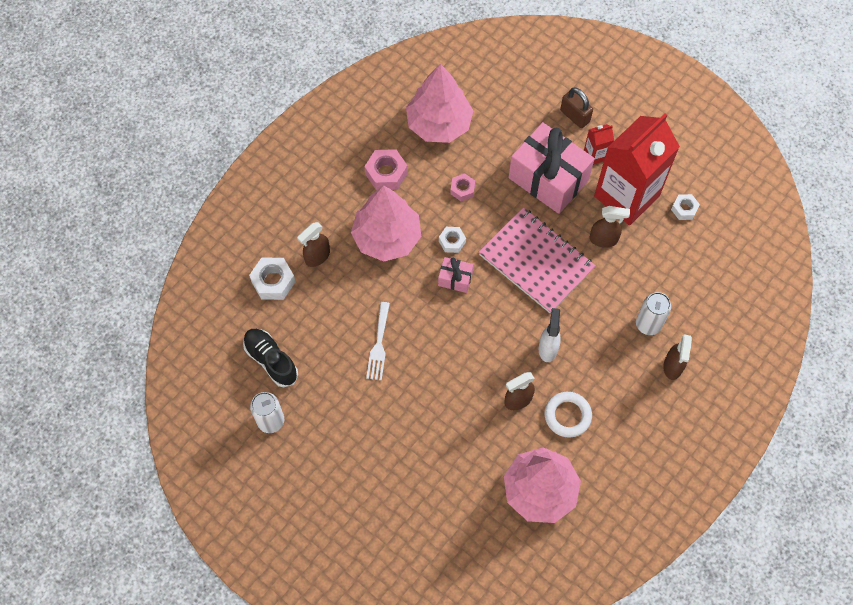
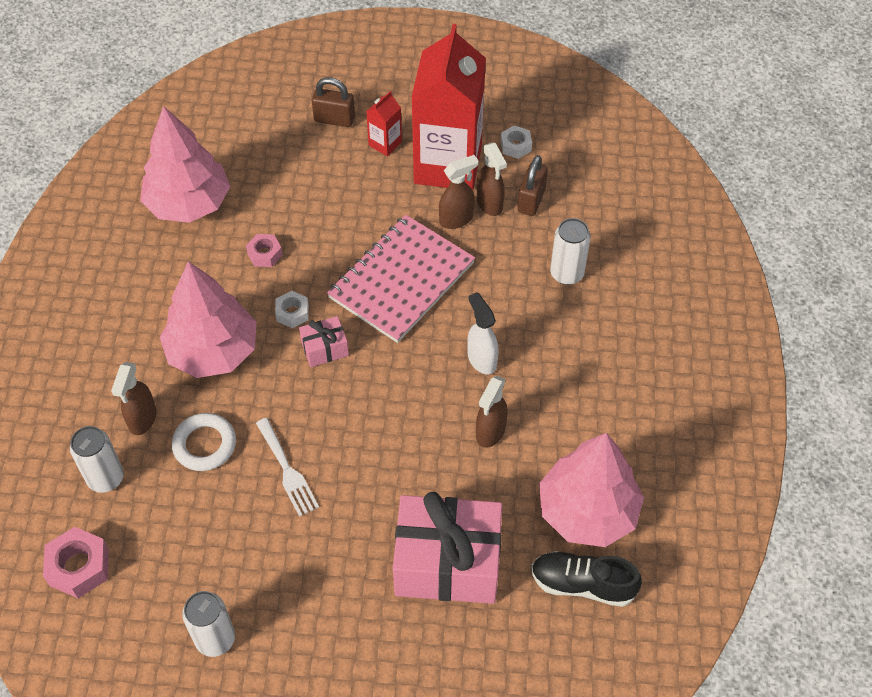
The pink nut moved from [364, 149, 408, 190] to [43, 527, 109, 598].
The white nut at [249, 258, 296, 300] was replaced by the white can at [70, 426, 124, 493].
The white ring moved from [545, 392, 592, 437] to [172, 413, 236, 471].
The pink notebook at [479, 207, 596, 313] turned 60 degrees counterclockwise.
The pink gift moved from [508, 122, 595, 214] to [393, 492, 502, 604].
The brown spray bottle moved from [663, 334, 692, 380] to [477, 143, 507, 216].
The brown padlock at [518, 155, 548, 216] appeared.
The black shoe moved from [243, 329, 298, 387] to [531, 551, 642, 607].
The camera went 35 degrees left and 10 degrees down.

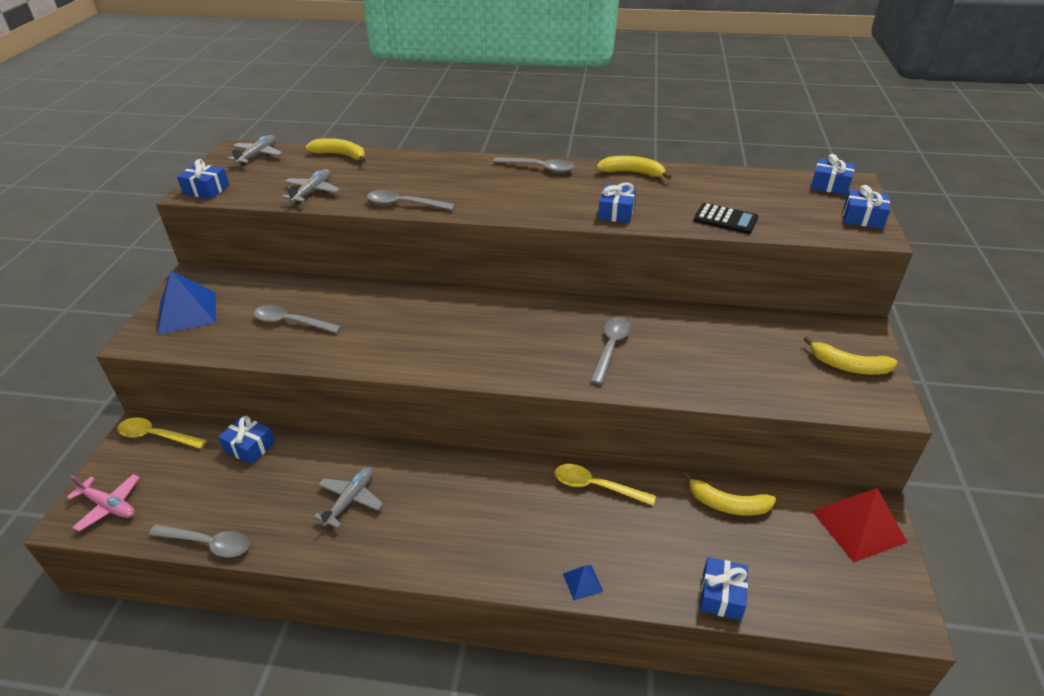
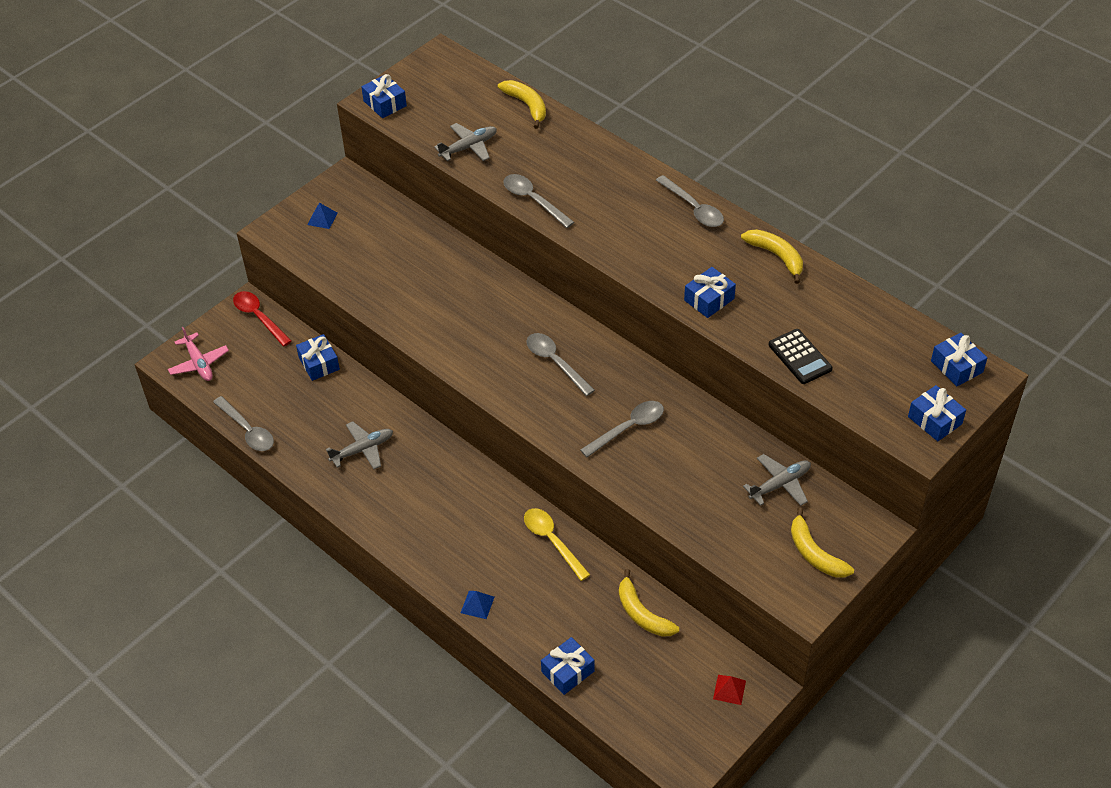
The yellow spoon at [117, 417, 207, 449] became the red spoon at [233, 291, 292, 347].
The blue pyramid at [158, 271, 216, 335] changed to 0.46 times the size.
The grey spoon moved from [254, 305, 342, 333] to [526, 333, 595, 396].
The red pyramid at [812, 488, 908, 562] changed to 0.46 times the size.
The grey plane moved from [228, 135, 283, 165] to [743, 454, 811, 506].
The camera went 35 degrees right and 10 degrees up.

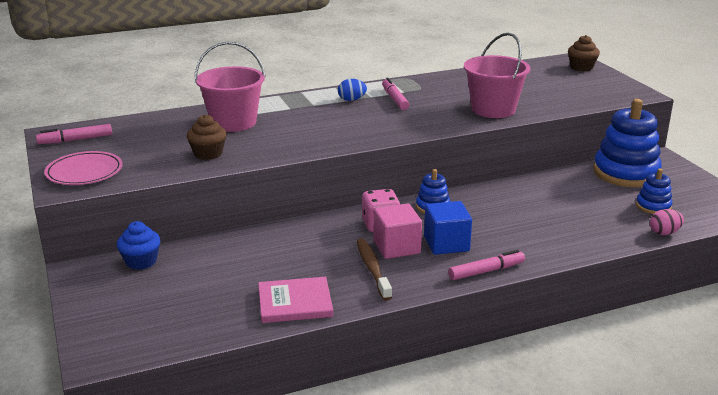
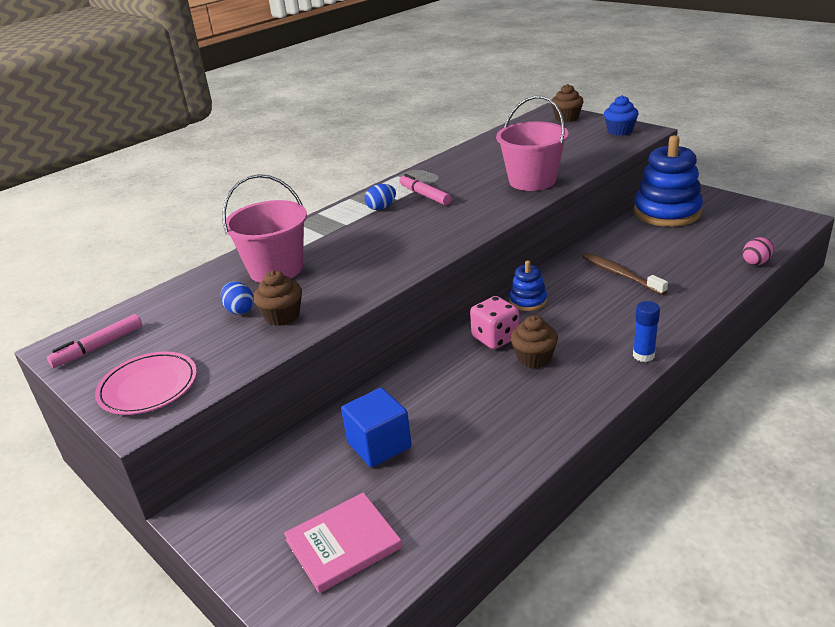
The blue egg at [220, 282, 254, 315] appeared.
The pink book moved from [258, 277, 333, 323] to [284, 492, 402, 593].
The blue cube moved from [424, 201, 472, 255] to [341, 388, 412, 468].
The pink cube at [374, 204, 422, 259] was replaced by the brown cupcake at [510, 315, 558, 368].
The brown toothbrush moved from [357, 238, 392, 301] to [583, 253, 668, 295].
The blue cupcake moved from [117, 221, 160, 270] to [604, 95, 639, 136].
The pink marker at [448, 250, 525, 280] was replaced by the blue glue stick at [633, 301, 660, 362].
The blue stacking toy at [636, 169, 672, 214] disappeared.
The camera went 20 degrees left and 5 degrees up.

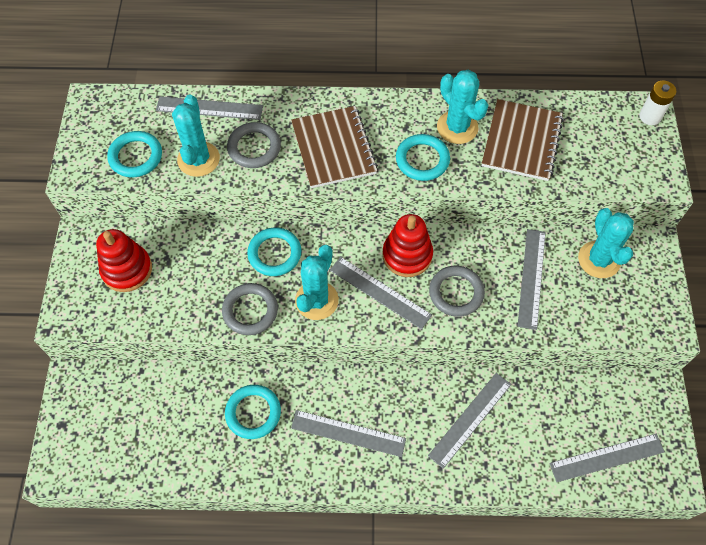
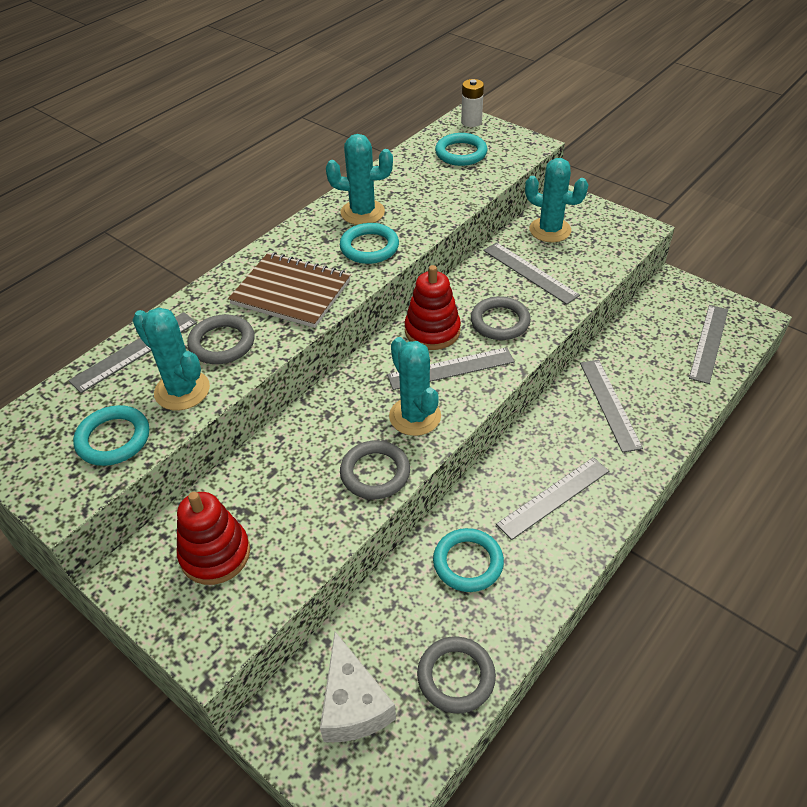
The white cheese at [320, 632, 396, 742] appeared.
The grey ring at [417, 636, 496, 714] appeared.
The turquoise ring moved from [247, 227, 301, 276] to [435, 133, 487, 166].
The brown notebook at [482, 99, 564, 181] disappeared.
The camera went 50 degrees left and 15 degrees down.

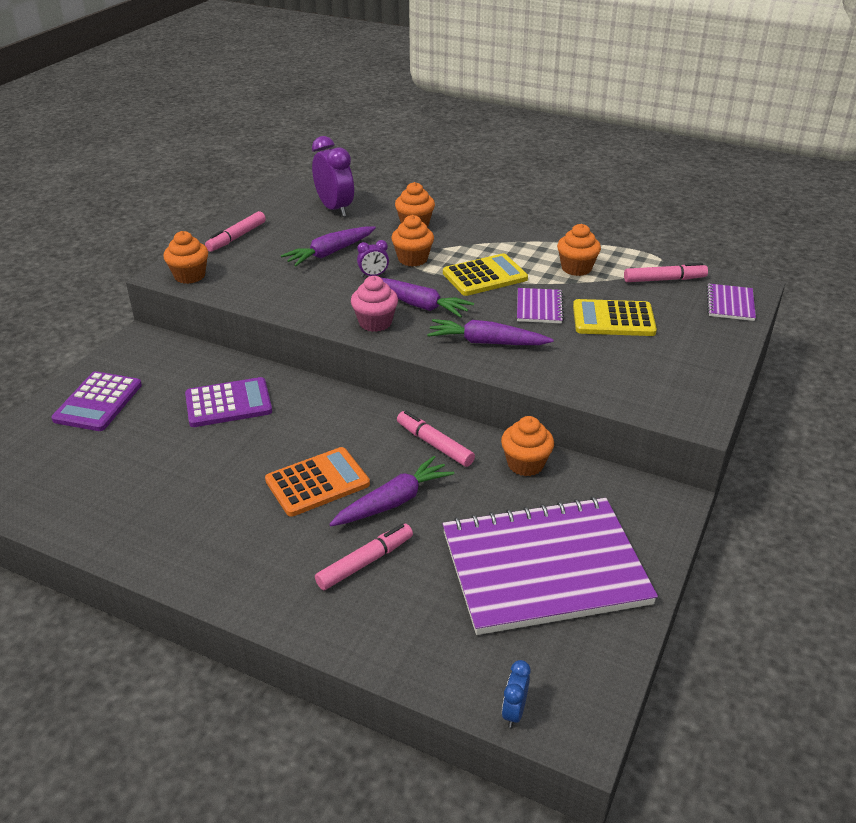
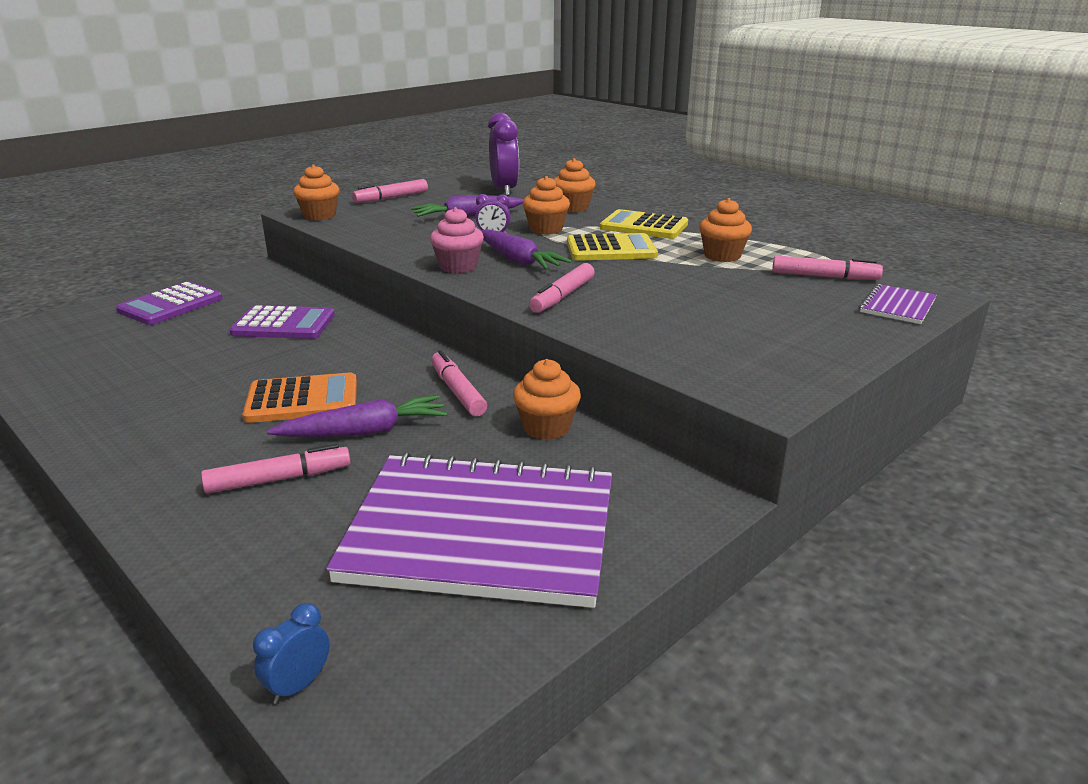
The purple carrot at [427, 319, 554, 345] was replaced by the pink marker at [529, 263, 595, 313].
The yellow calculator moved from [573, 299, 657, 336] to [600, 209, 688, 239].
The purple notebook at [517, 288, 564, 323] disappeared.
The camera went 20 degrees right and 10 degrees down.

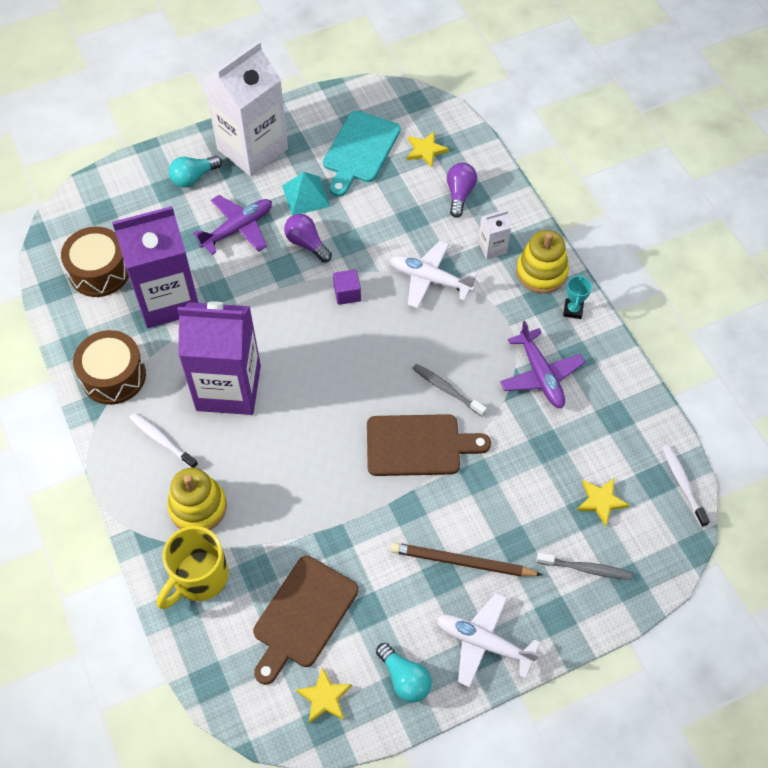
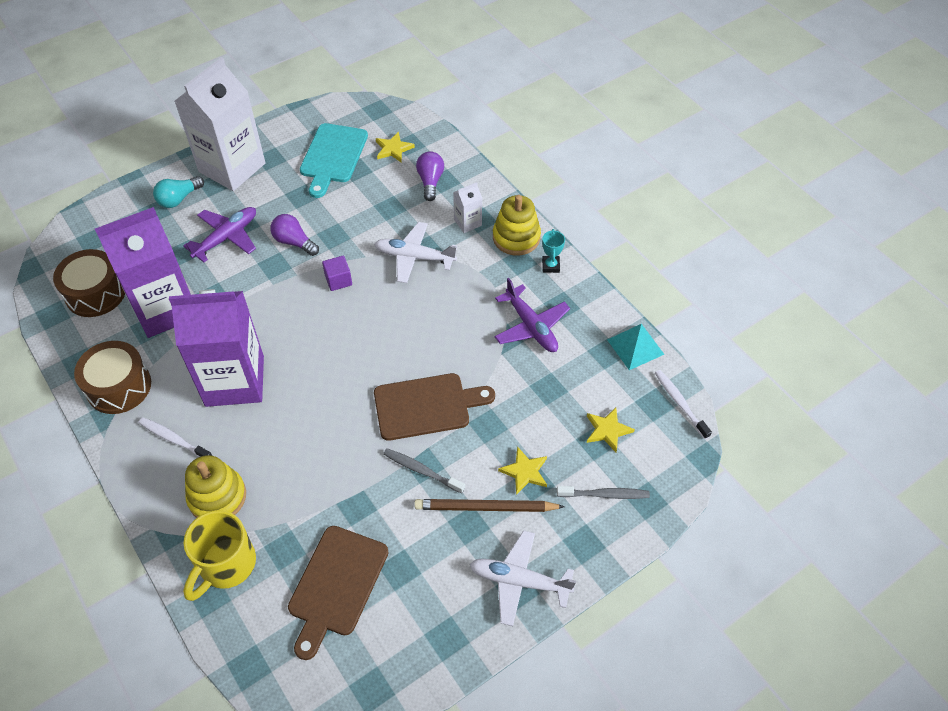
The grey toothbrush moved from [412, 364, 487, 417] to [383, 448, 465, 494].
The yellow star moved from [296, 667, 352, 723] to [498, 447, 547, 495].
The turquoise pyramid moved from [282, 172, 331, 216] to [607, 324, 665, 370].
The turquoise light bulb at [376, 643, 432, 703] disappeared.
The camera went 10 degrees left and 5 degrees down.

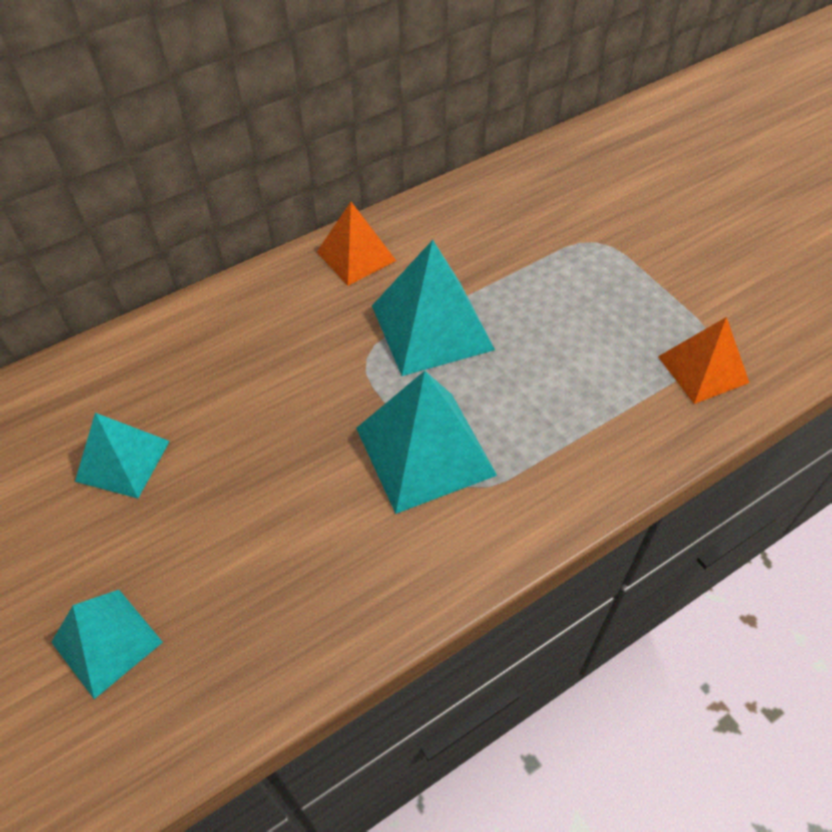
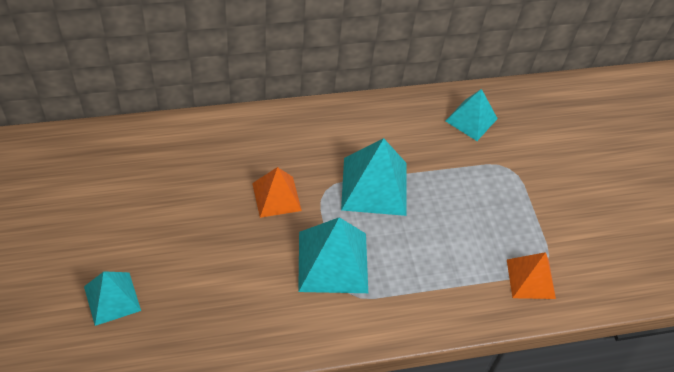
The orange pyramid moved from [317, 202, 396, 286] to [252, 167, 302, 218].
The turquoise pyramid moved from [75, 413, 170, 498] to [445, 89, 498, 141].
The camera went 15 degrees right and 0 degrees up.

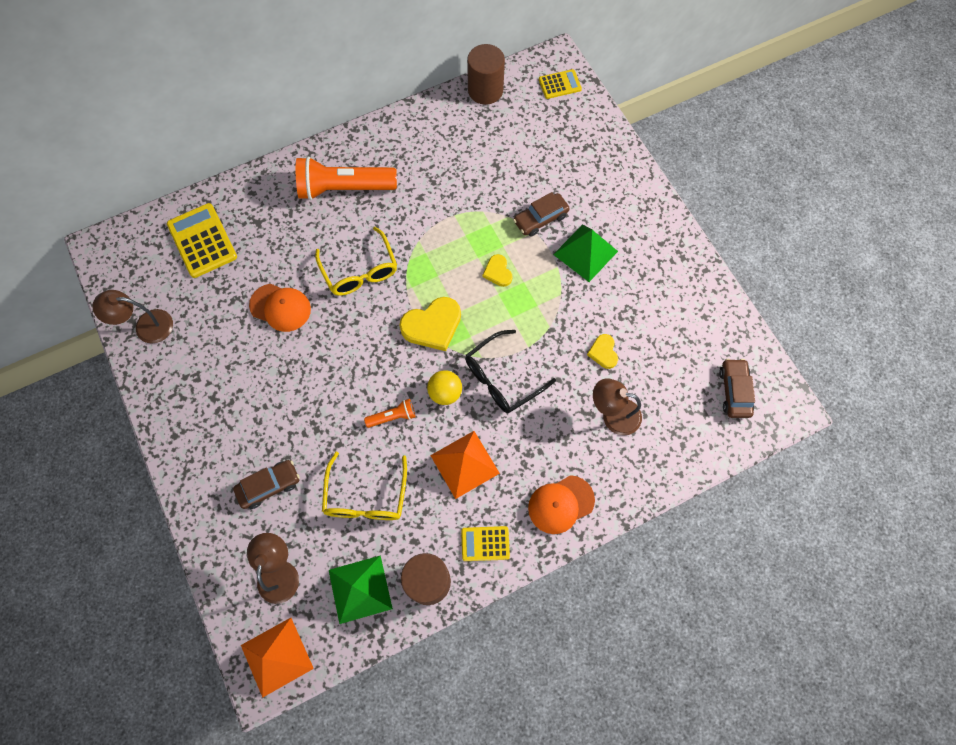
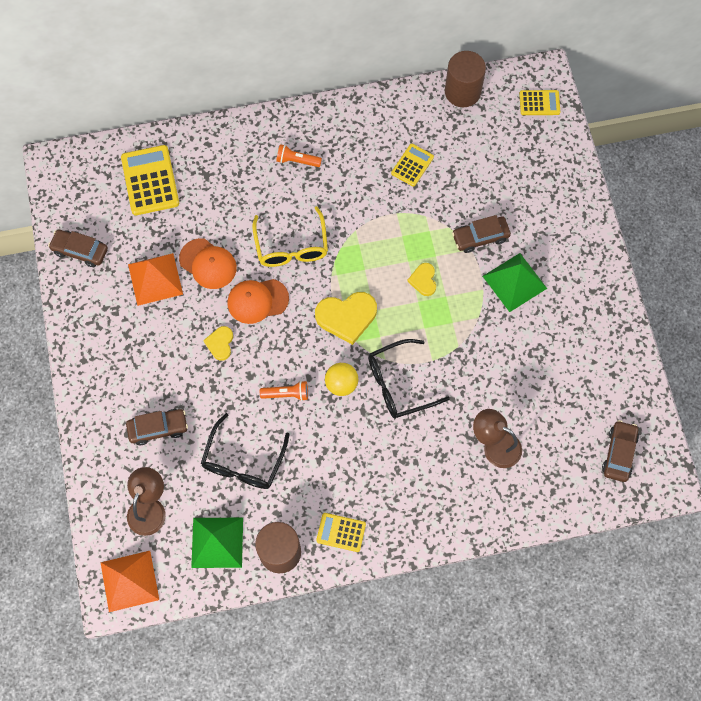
The brown lamp at [92, 290, 173, 343] was replaced by the brown car at [48, 230, 108, 267].
The orange pyramid moved from [430, 431, 500, 499] to [128, 253, 183, 306].
The yellow glasses at [322, 452, 407, 520] became the black glasses at [201, 413, 290, 489].
The yellow heart moved from [587, 334, 618, 369] to [203, 326, 233, 361].
The orange cap moved from [528, 475, 595, 534] to [227, 279, 289, 324].
The orange flashlight at [296, 156, 397, 200] changed to 0.45 times the size.
The yellow calculator at [391, 144, 434, 187] appeared.
The camera went 15 degrees right and 0 degrees up.

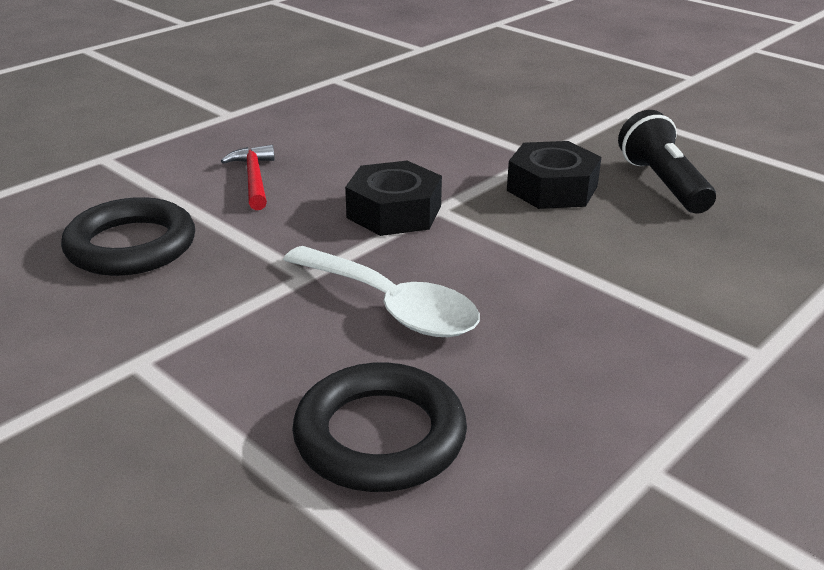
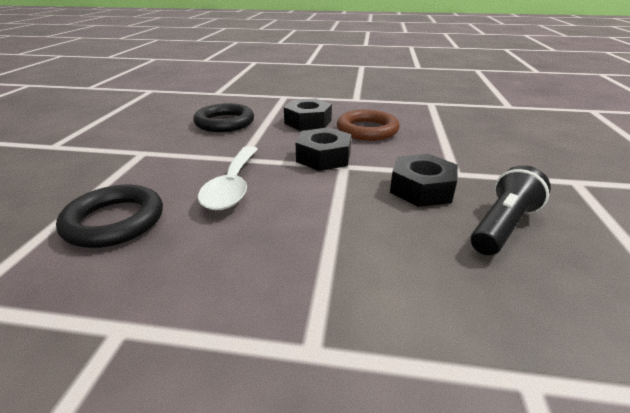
The red hammer at [221, 145, 275, 210] was replaced by the black nut at [284, 98, 332, 131].
The brown ring at [337, 110, 400, 141] appeared.
The camera went 55 degrees right and 0 degrees up.

